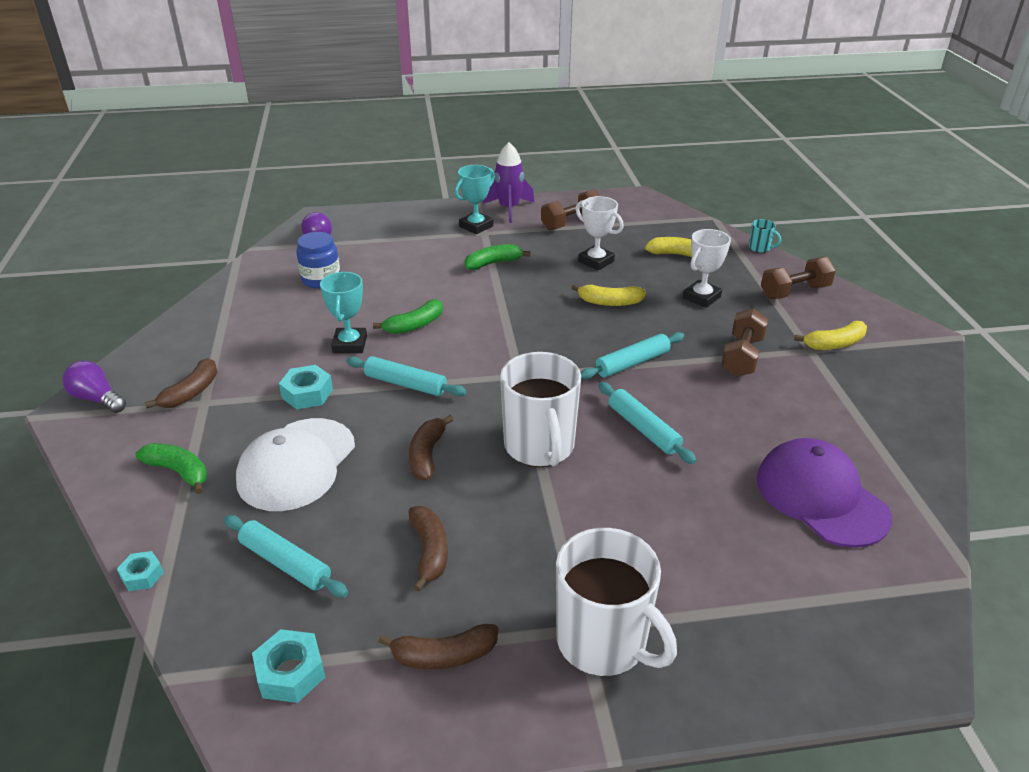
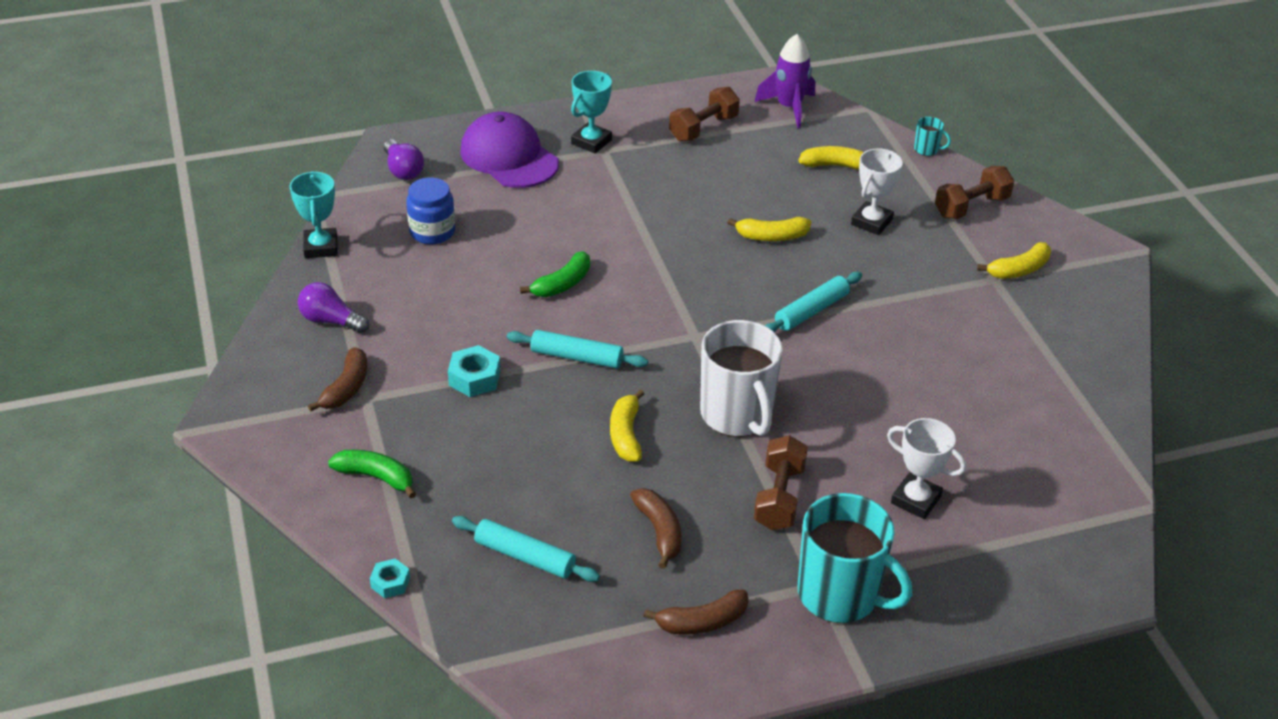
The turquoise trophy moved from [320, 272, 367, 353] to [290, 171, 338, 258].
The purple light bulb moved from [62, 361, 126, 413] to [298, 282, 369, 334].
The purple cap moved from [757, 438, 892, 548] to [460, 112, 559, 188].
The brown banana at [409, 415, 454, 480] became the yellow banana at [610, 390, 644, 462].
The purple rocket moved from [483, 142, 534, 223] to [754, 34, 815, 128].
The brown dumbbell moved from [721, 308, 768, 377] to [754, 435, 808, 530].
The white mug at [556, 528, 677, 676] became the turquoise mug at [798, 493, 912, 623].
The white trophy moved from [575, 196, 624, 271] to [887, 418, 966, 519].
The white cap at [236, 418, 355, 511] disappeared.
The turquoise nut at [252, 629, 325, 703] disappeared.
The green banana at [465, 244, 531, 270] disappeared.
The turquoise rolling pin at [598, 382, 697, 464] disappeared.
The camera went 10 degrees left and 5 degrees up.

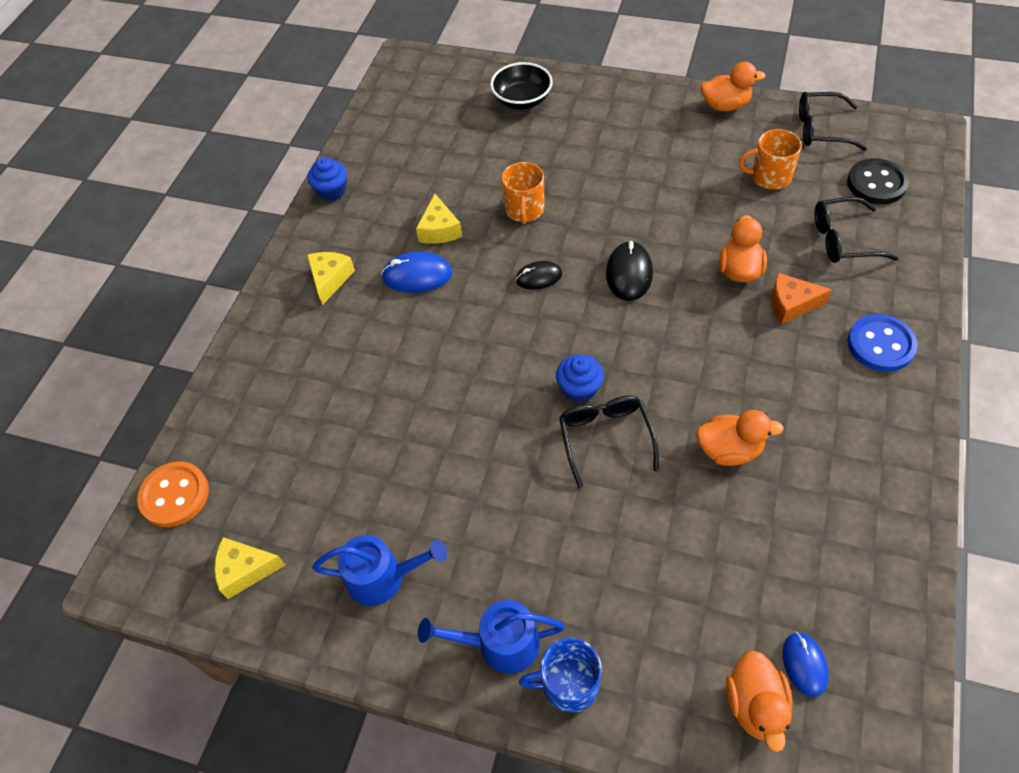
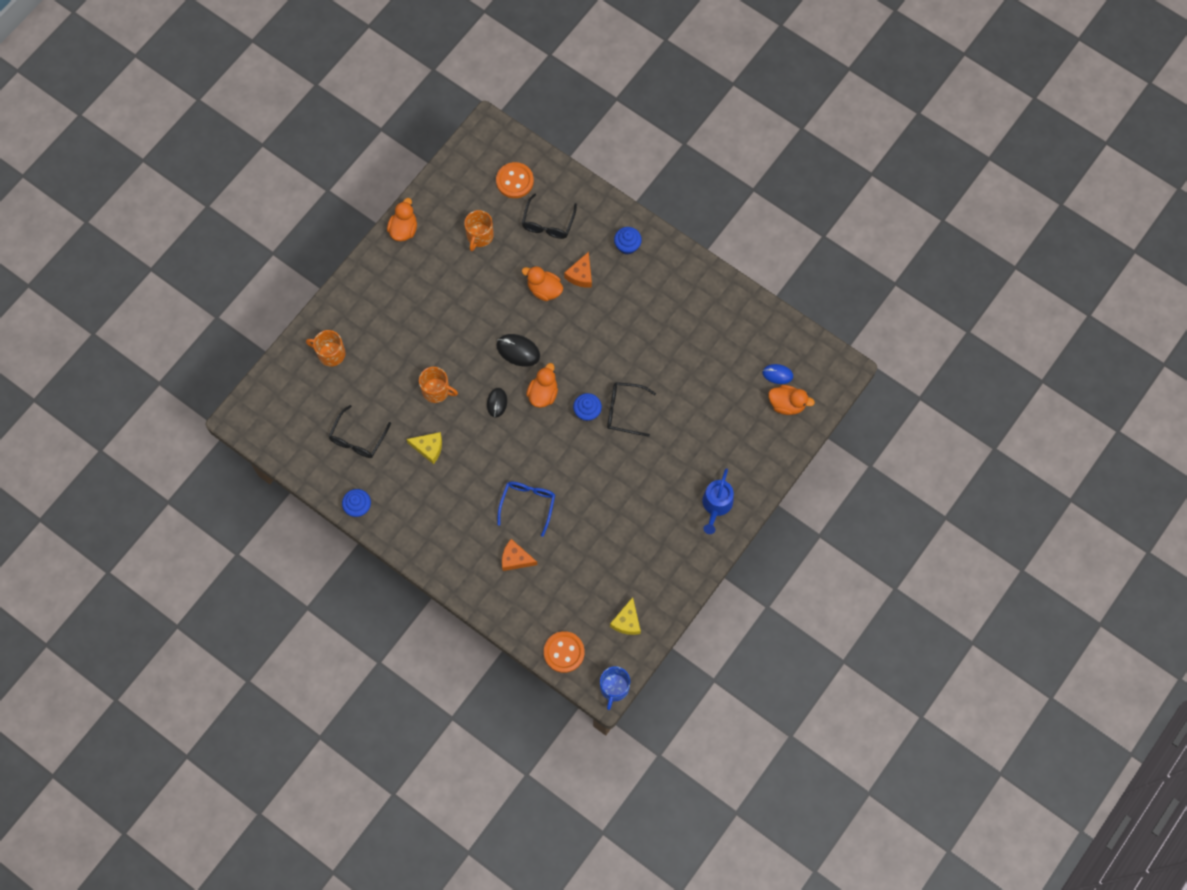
The black bowl at [490, 62, 553, 110] was replaced by the orange mug at [306, 330, 345, 366].
The black glasses moved from [799, 92, 867, 151] to [328, 405, 391, 458].
The black button at [847, 158, 909, 205] became the orange button at [496, 162, 534, 198].
The blue glasses at [498, 482, 555, 537] appeared.
The orange cheese at [502, 539, 538, 571] appeared.
The orange duck moved from [696, 410, 784, 466] to [526, 363, 558, 408].
The blue mug moved from [519, 638, 602, 713] to [600, 666, 630, 710].
The blue button at [848, 314, 918, 372] was replaced by the blue cupcake at [614, 227, 642, 254].
The yellow cheese at [307, 252, 355, 305] disappeared.
The blue watering can at [312, 535, 447, 606] disappeared.
The blue mouse at [381, 252, 452, 293] disappeared.
The camera went 75 degrees left and 15 degrees up.

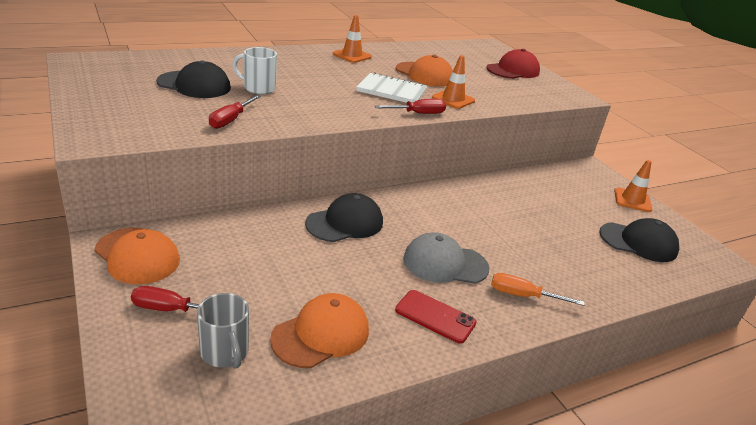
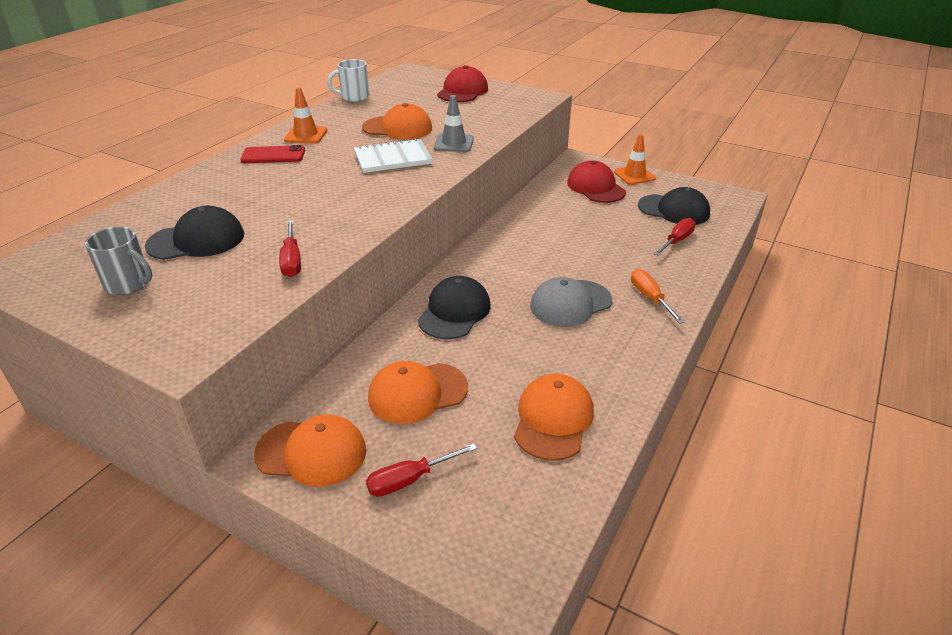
The grey mug moved from [197, 293, 249, 369] to [85, 227, 152, 295].
The red phone moved from [395, 290, 477, 343] to [240, 145, 305, 163].
The white mug moved from [232, 47, 277, 94] to [327, 59, 369, 102].
The orange cap at [368, 361, 468, 424] appeared.
The orange traffic cone at [432, 55, 475, 109] became the grey traffic cone at [434, 95, 474, 152].
The red cap at [567, 160, 626, 203] appeared.
The orange screwdriver at [491, 273, 584, 306] turned 90 degrees clockwise.
The black cap at [599, 218, 679, 262] turned 45 degrees clockwise.
The red screwdriver moved from [375, 99, 446, 114] to [654, 218, 696, 256].
The camera went 30 degrees left and 5 degrees up.

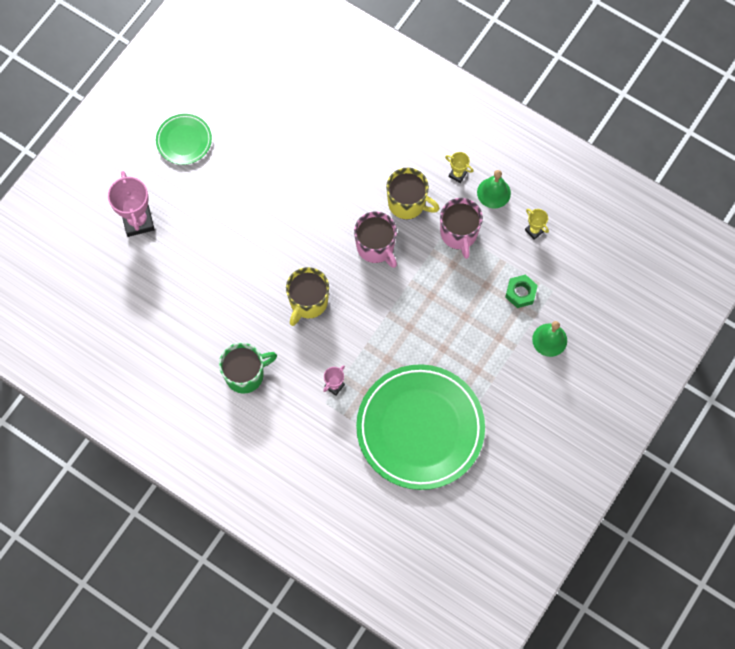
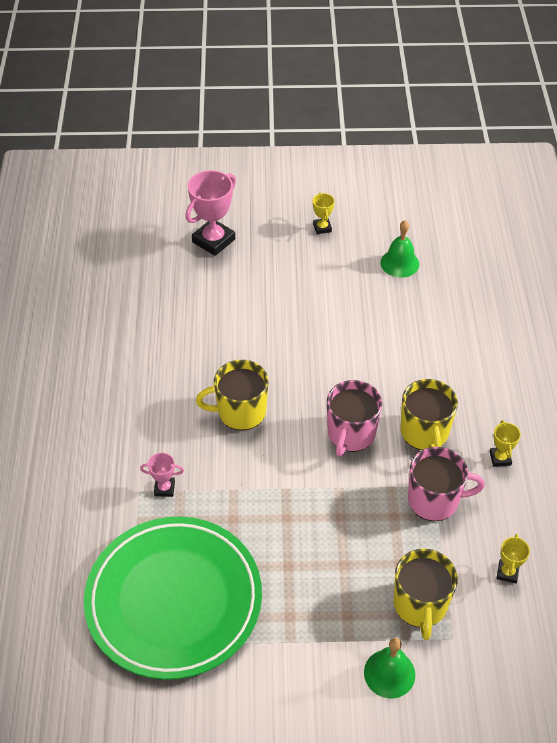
The green plate at [156, 114, 212, 165] was replaced by the yellow trophy at [313, 193, 335, 234].
The green bell moved from [477, 170, 511, 209] to [381, 220, 419, 278].
The green nut at [505, 274, 538, 308] was replaced by the yellow mug at [394, 549, 458, 640].
The pink mug at [440, 198, 483, 259] turned 135 degrees counterclockwise.
The green mug at [219, 343, 277, 394] disappeared.
The camera went 55 degrees right and 20 degrees down.

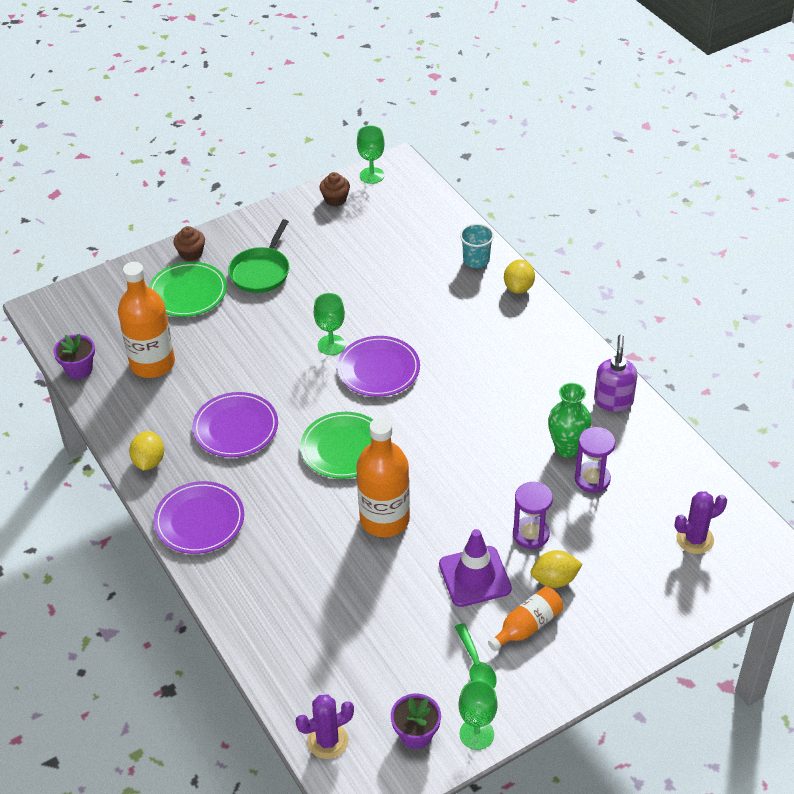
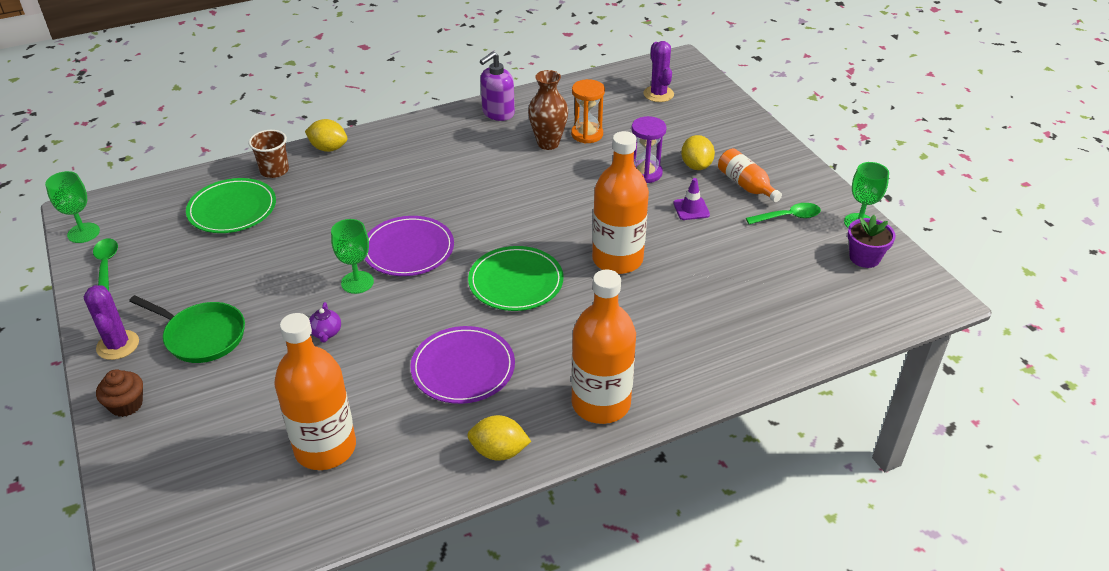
The purple cactus moved from [295, 694, 354, 759] to [84, 285, 139, 360].
The brown cupcake at [320, 172, 350, 206] was replaced by the green spoon at [93, 238, 118, 291].
The green plate moved from [149, 262, 227, 317] to [186, 178, 276, 233].
The turquoise cup at [460, 223, 494, 268] became the brown cup at [249, 130, 289, 178].
The purple teapot at [309, 302, 341, 343] appeared.
The purple soap dispenser at [594, 335, 637, 412] turned 60 degrees counterclockwise.
The green vase at [548, 383, 591, 457] became the brown vase at [528, 70, 568, 150].
The purple hourglass at [575, 427, 616, 493] became the orange hourglass at [571, 79, 605, 143].
The purple plate at [154, 481, 244, 554] was replaced by the orange bottle at [571, 270, 636, 424].
The purple traffic cone at [439, 529, 512, 607] changed to 0.55 times the size.
The purple flower pot at [53, 334, 95, 379] disappeared.
The camera went 85 degrees left and 5 degrees down.

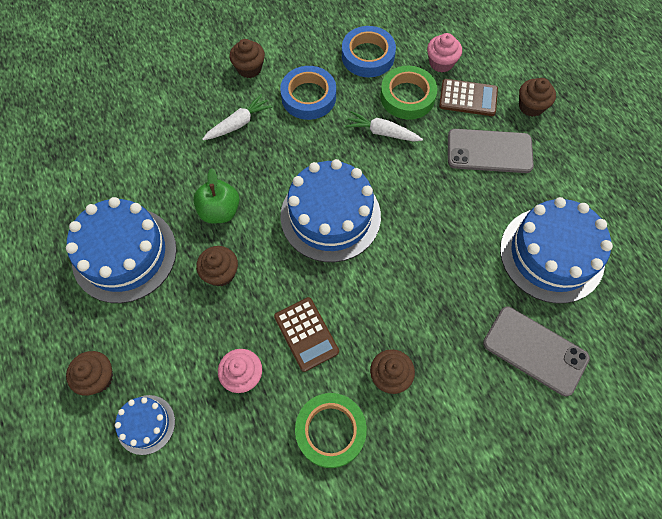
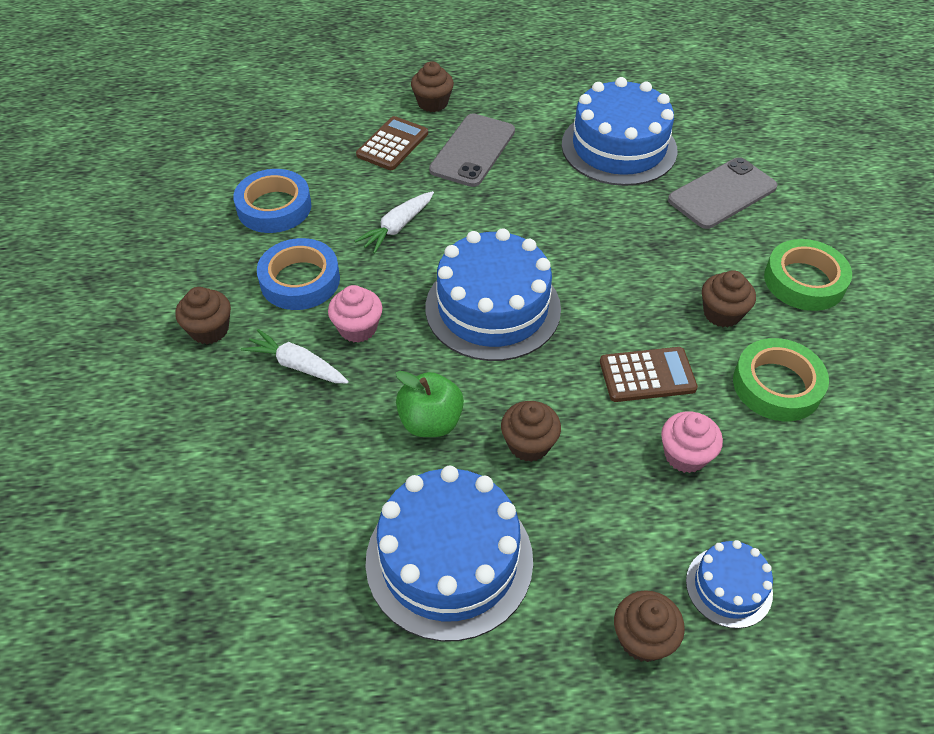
The white carrot at [203, 94, 273, 140] turned 45 degrees counterclockwise.
The pink cupcake moved from [427, 33, 462, 73] to [328, 285, 382, 343].
The green tape moved from [380, 66, 438, 120] to [764, 239, 852, 311].
The camera went 70 degrees left and 15 degrees down.

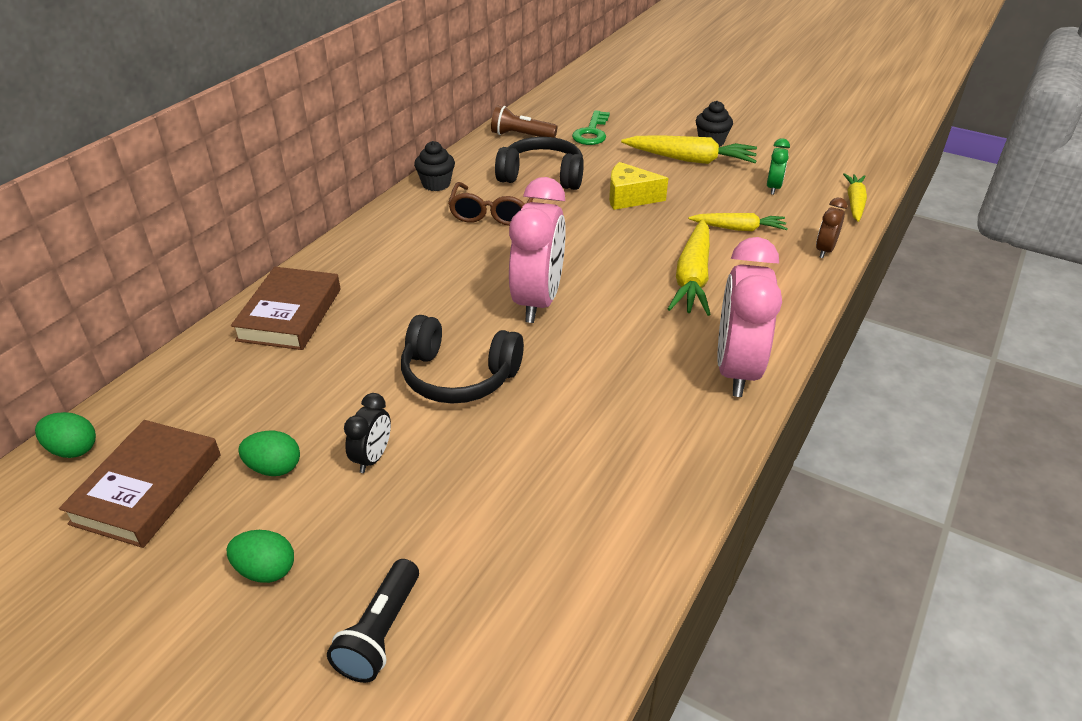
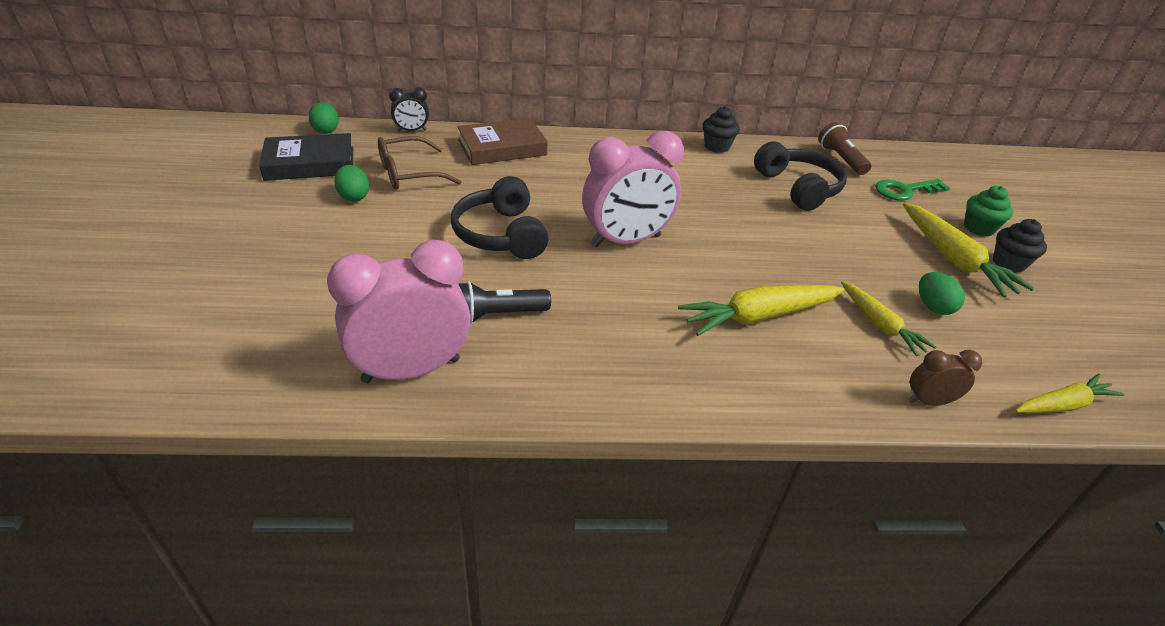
The brown book at [59, 420, 221, 548] became the black book at [259, 133, 353, 181].
The pink clock moved from [717, 237, 782, 397] to [327, 240, 471, 383].
The brown glasses moved from [448, 182, 534, 226] to [378, 136, 461, 190].
The black clock moved from [344, 393, 391, 473] to [389, 87, 429, 132].
The black flashlight moved from [327, 559, 419, 683] to [458, 281, 551, 324].
The green egg moved from [227, 530, 294, 583] to [919, 272, 965, 315].
The green cupcake at [964, 186, 1013, 237] appeared.
The yellow cheese at [609, 162, 668, 210] disappeared.
The green clock at [767, 138, 790, 195] disappeared.
The camera went 55 degrees right and 0 degrees up.

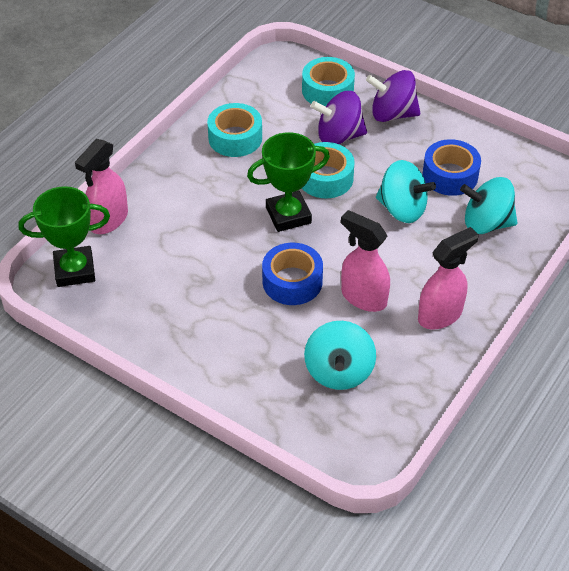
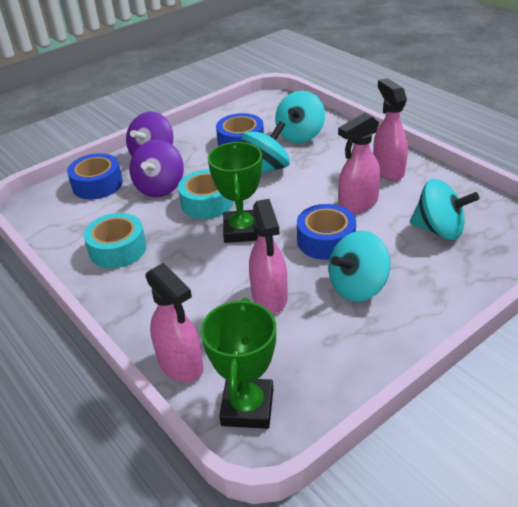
The turquoise tape at [302, 57, 355, 107] became the blue tape at [67, 153, 123, 200].
The pink spray bottle at [249, 199, 287, 313] appeared.
The turquoise spinning top at [329, 231, 390, 302] appeared.
The camera went 70 degrees left and 10 degrees down.

